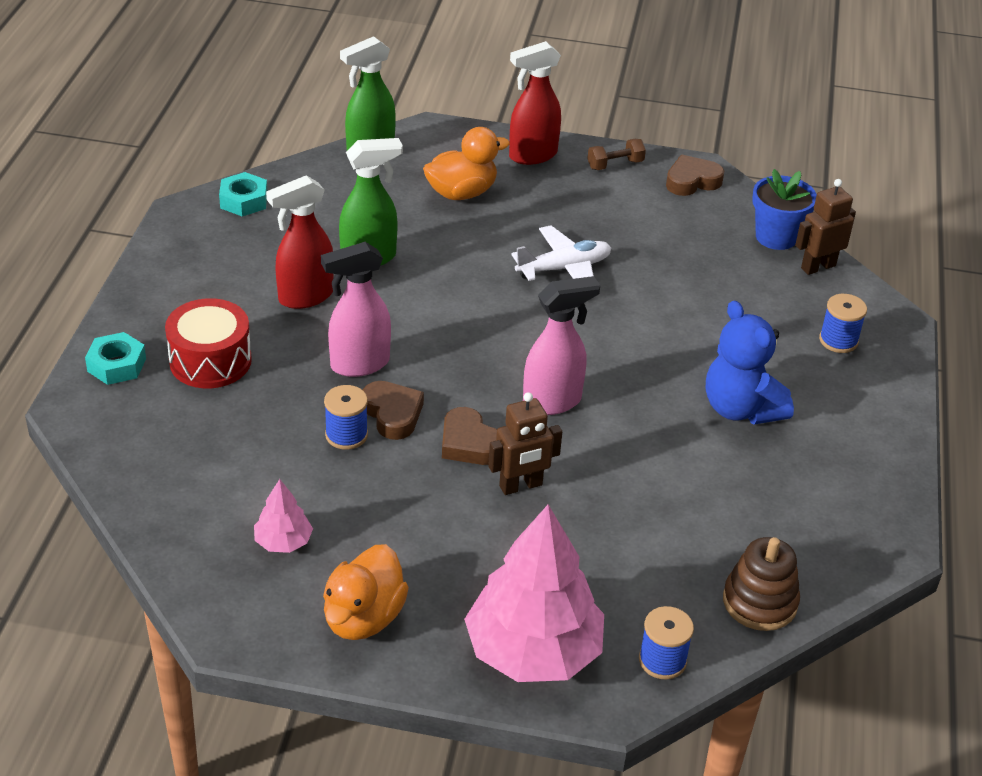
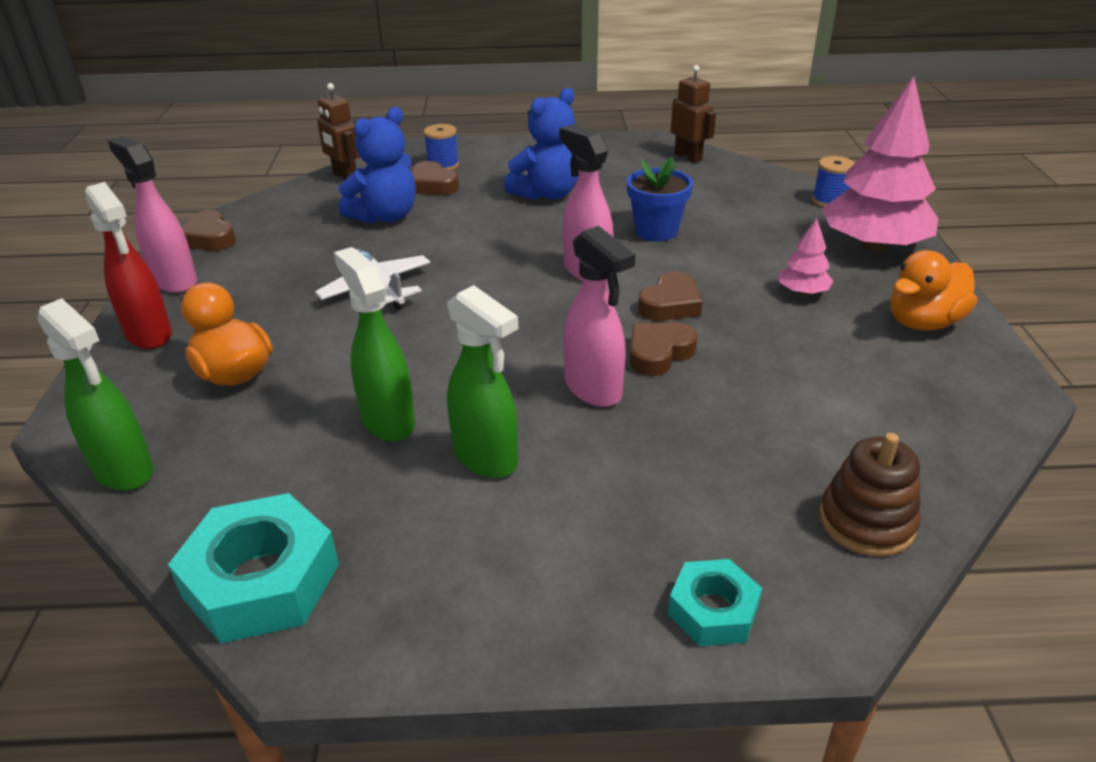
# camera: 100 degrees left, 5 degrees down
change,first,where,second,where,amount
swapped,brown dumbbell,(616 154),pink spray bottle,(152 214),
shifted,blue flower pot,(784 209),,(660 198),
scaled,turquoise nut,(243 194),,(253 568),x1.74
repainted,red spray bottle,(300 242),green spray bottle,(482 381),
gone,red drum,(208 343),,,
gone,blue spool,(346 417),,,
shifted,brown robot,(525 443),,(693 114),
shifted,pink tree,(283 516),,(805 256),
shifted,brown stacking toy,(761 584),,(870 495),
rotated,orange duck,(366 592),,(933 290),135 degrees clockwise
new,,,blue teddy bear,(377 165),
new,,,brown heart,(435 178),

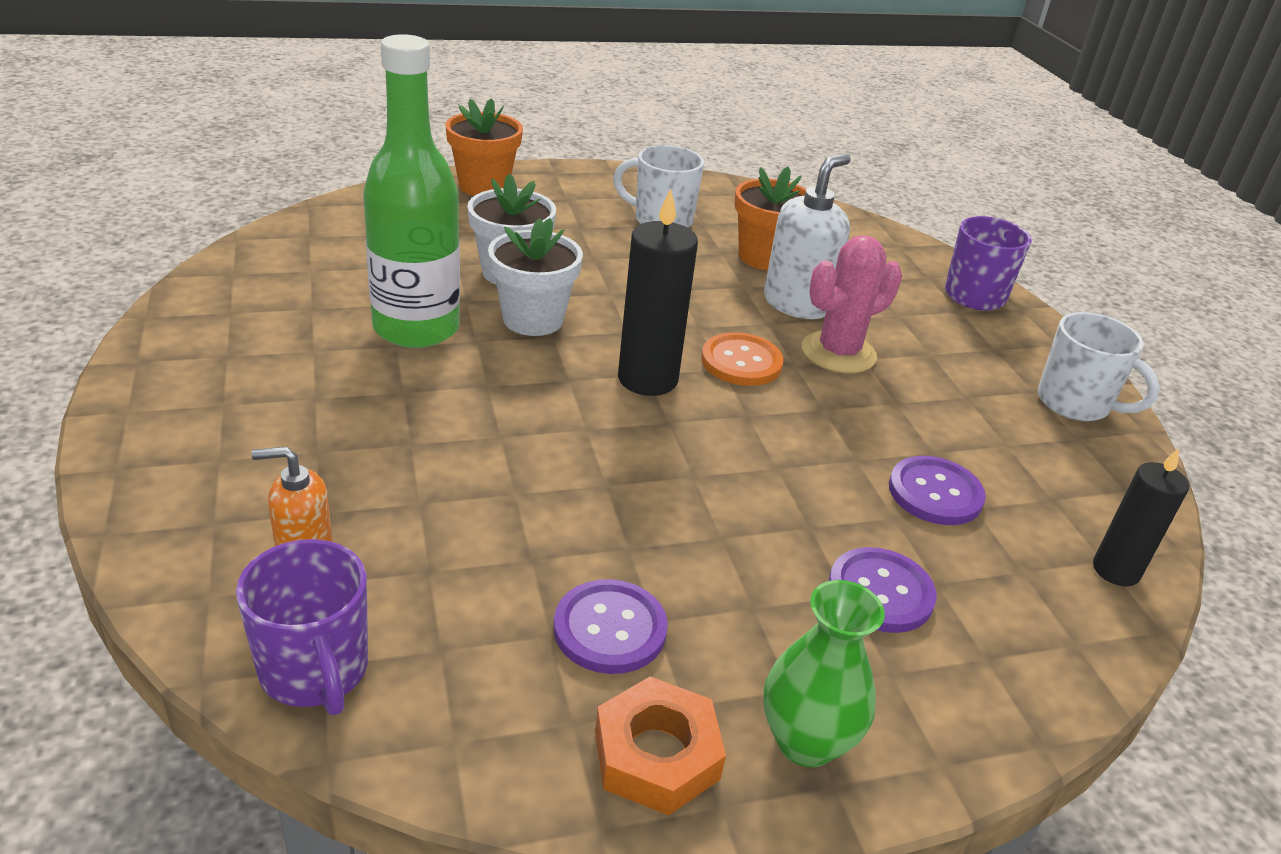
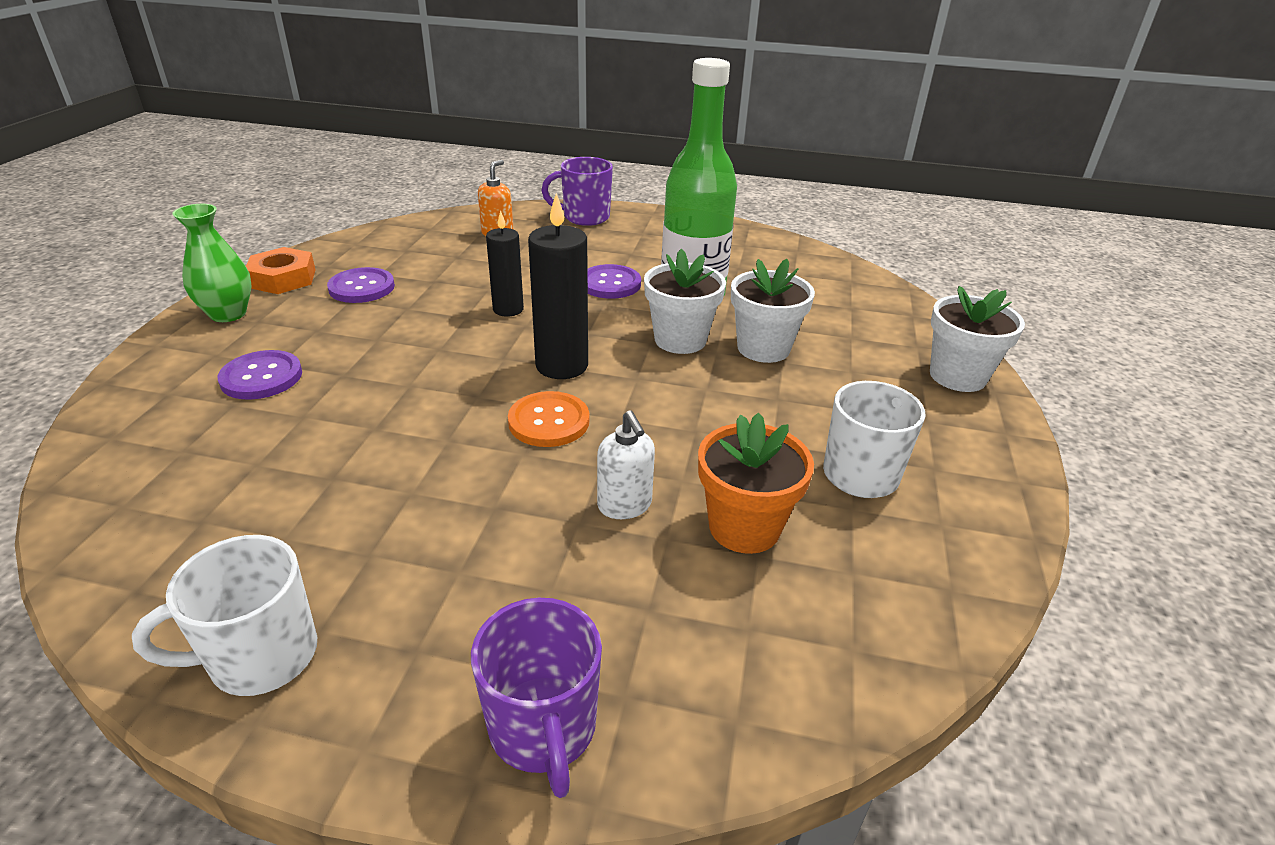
# camera: 120 degrees right, 0 degrees up
change,first,where,second,where,amount
repainted,orange flower pot,(484 147),white flower pot,(977 339),
scaled,white soap dispenser,(807 236),,(626 464),x0.63
gone,pink cactus,(852 304),,,
shifted,black candle,(1141 517),,(505 263),
shifted,purple button,(937 490),,(614 281),
shifted,purple mug,(302 627),,(577 191),

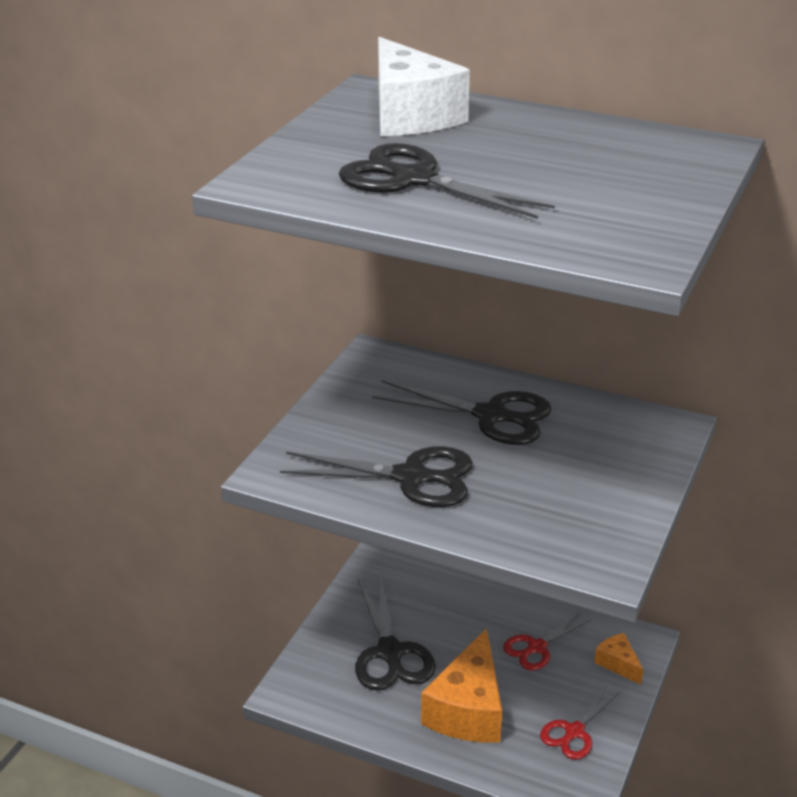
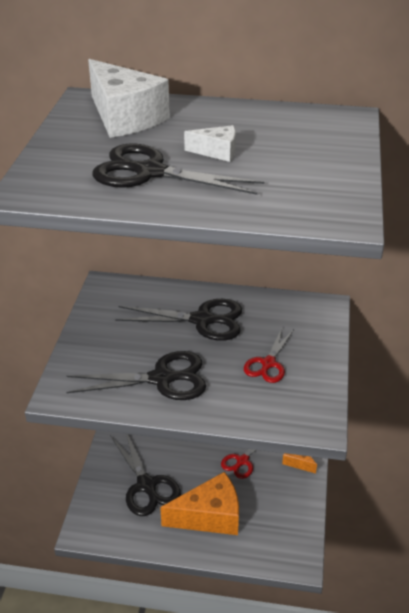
# camera: 15 degrees left, 5 degrees up
change,first,where,second,where,amount
rotated,orange cheese,(461 685),,(199 503),105 degrees counterclockwise
shifted,red scissors,(580 722),,(268 355),
new,,,white cheese,(210 143),

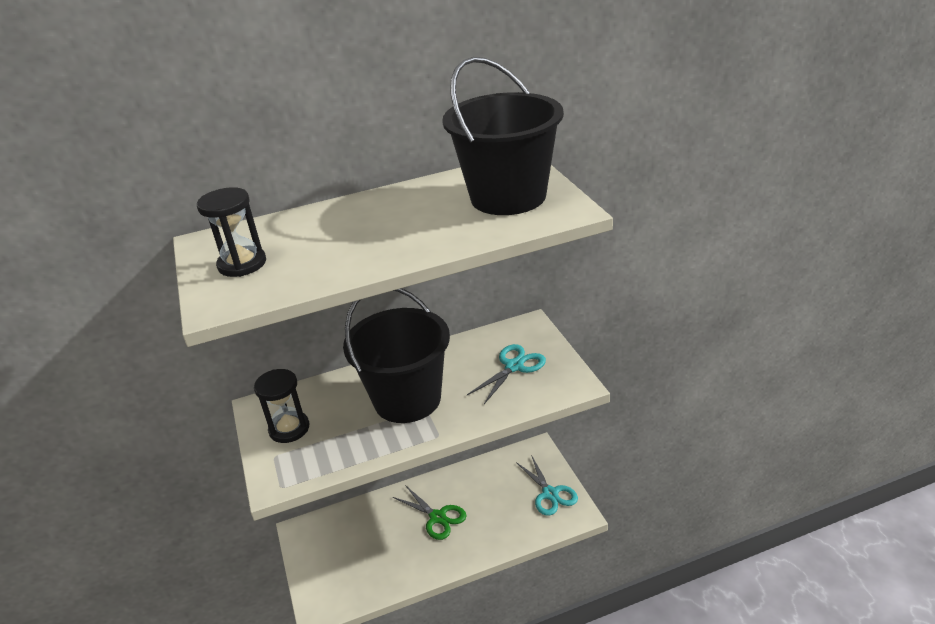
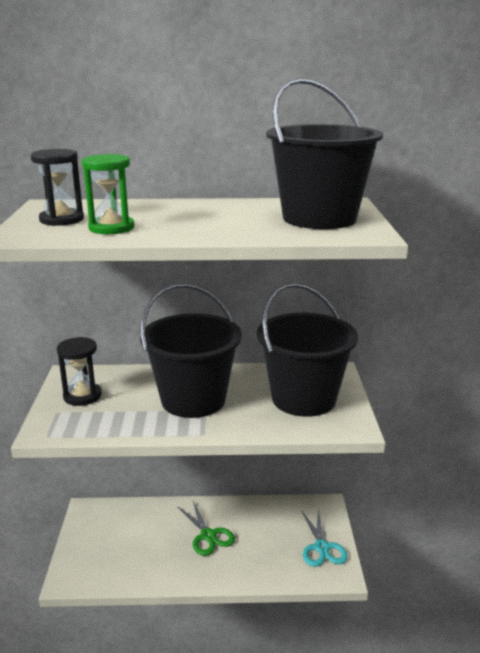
# camera: 15 degrees right, 10 degrees down
change,first,where,second,where,amount
swapped,turquoise scissors,(506 374),black bucket,(307 350),
new,,,green hourglass,(108 194),

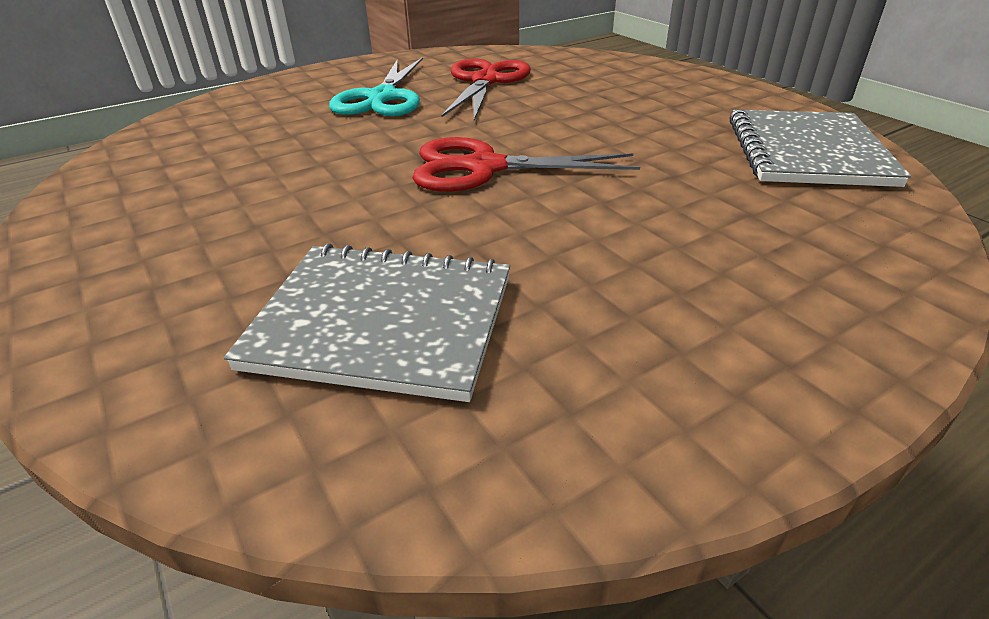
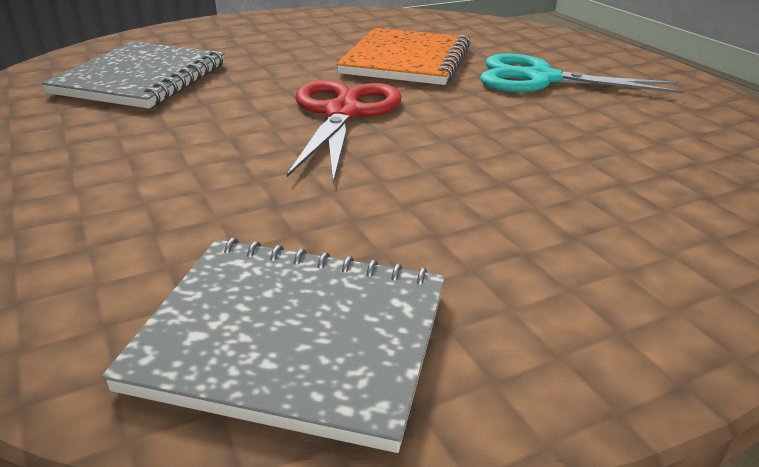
# camera: 95 degrees right, 5 degrees down
change,first,where,second,where,amount
gone,red scissors,(486 89),,,
new,,,orange notebook,(403 56),

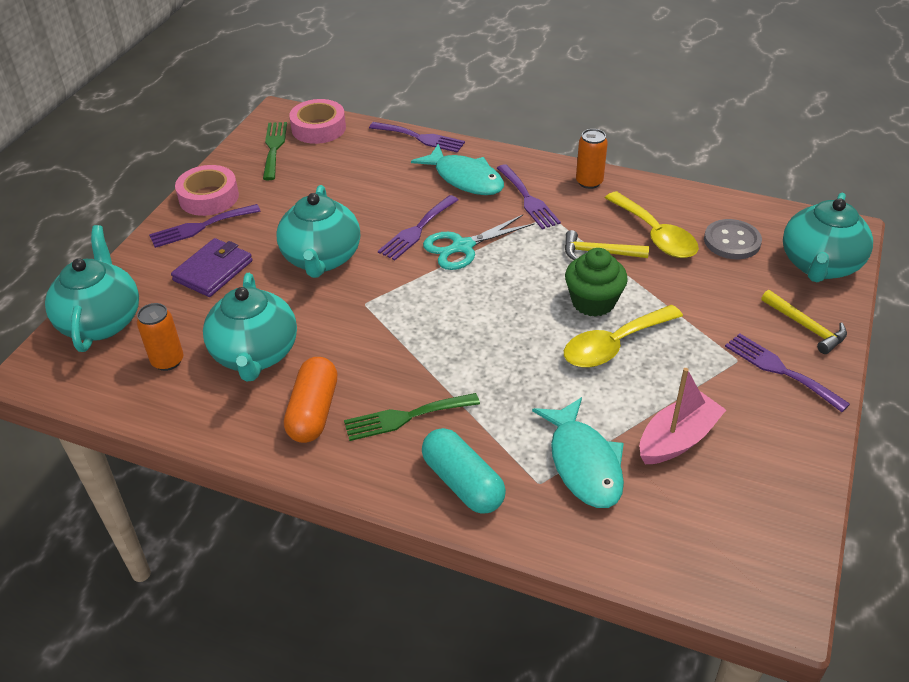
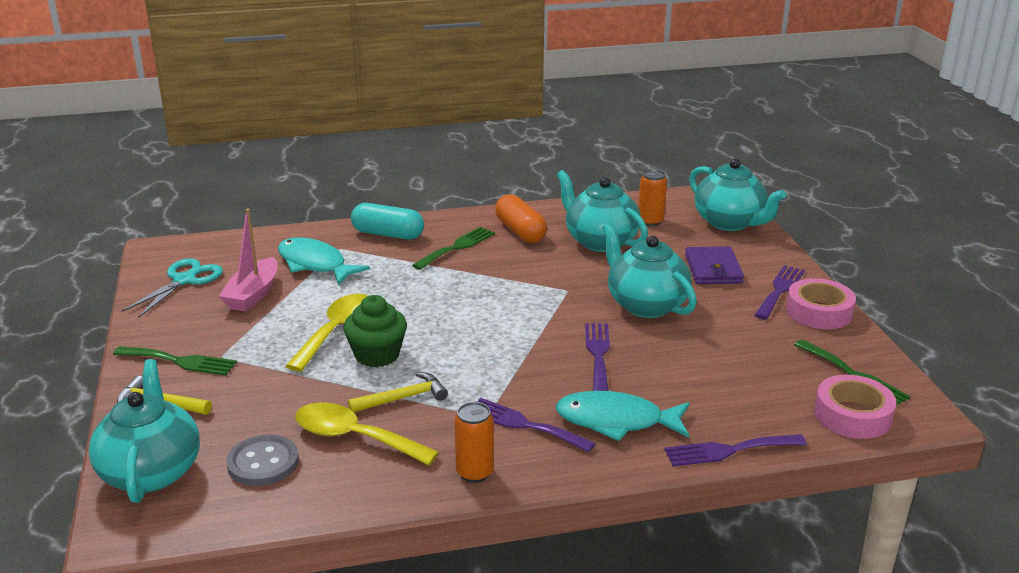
# camera: 145 degrees right, 15 degrees down
change,first,where,second,where,amount
shifted,turquoise scissors,(478 242),,(172 288),
repainted,purple fork,(787 372),green fork,(175 361),

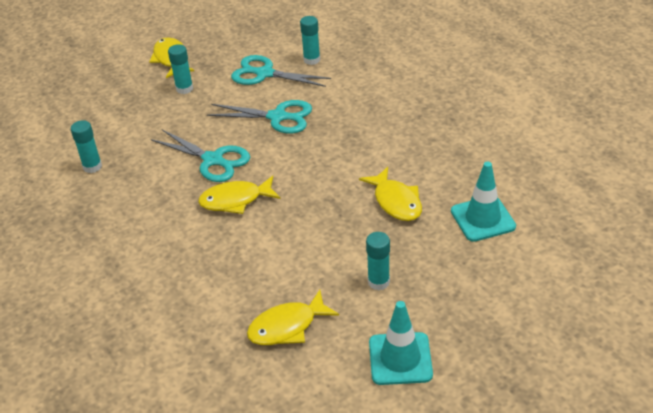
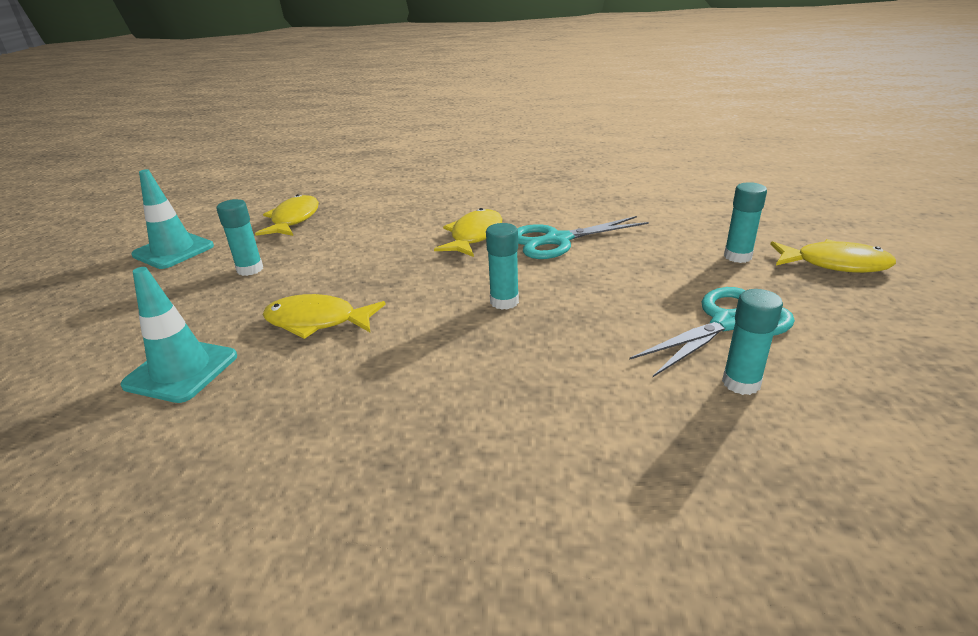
# camera: 125 degrees right, 10 degrees down
change,first,where,second,where,amount
gone,turquoise scissors,(259 117),,,
shifted,turquoise glue stick,(86 146),,(502 266),

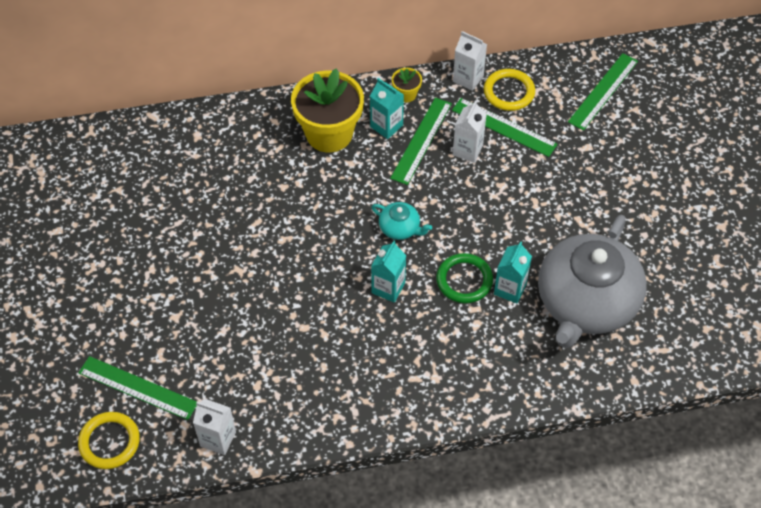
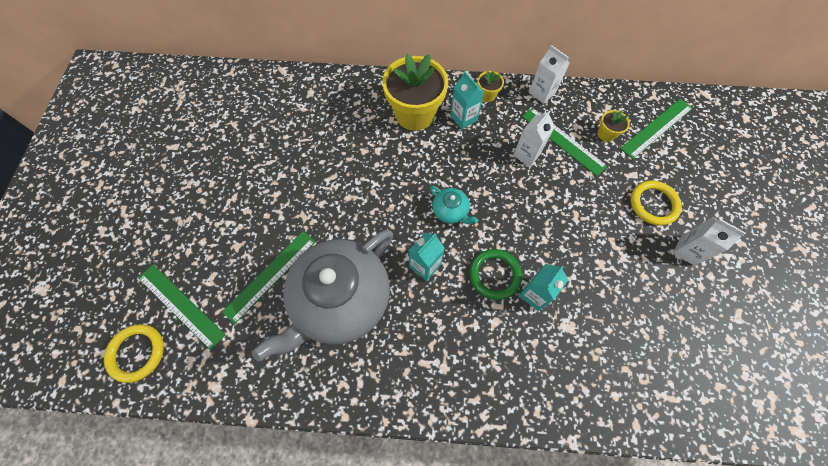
# camera: 15 degrees right, 10 degrees up
change,first,where,second,where,amount
shifted,yellow ring,(509 90),,(656 203),
shifted,green ruler,(421 141),,(269 277),
shifted,grey teapot,(592 281),,(322 295),
shifted,white carton,(214 427),,(709 241),
new,,,yellow flower pot,(614 126),

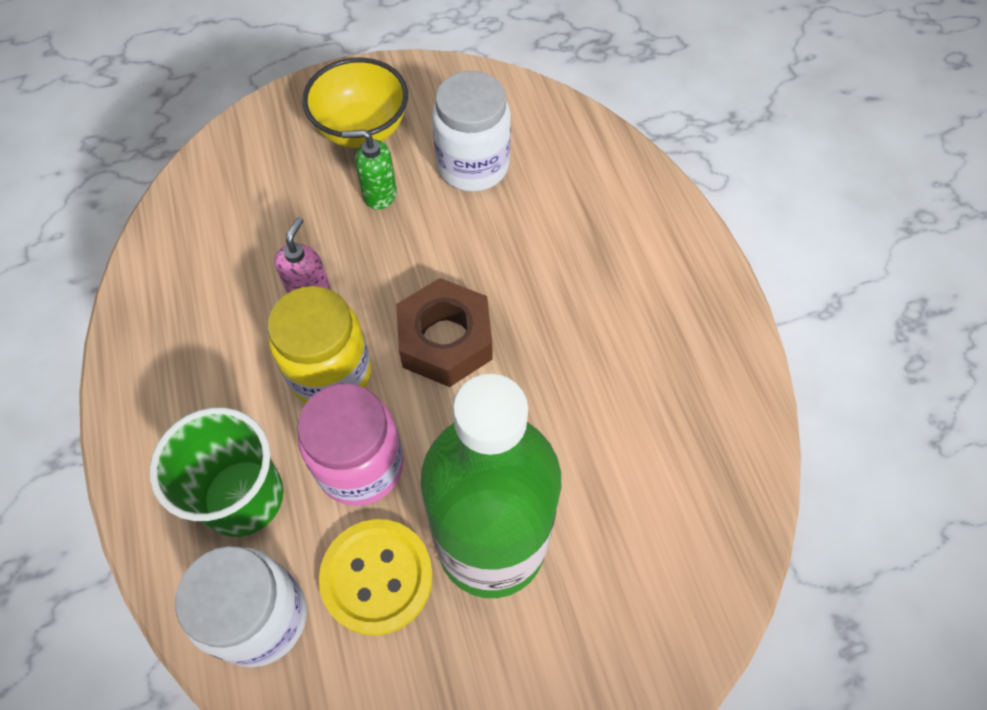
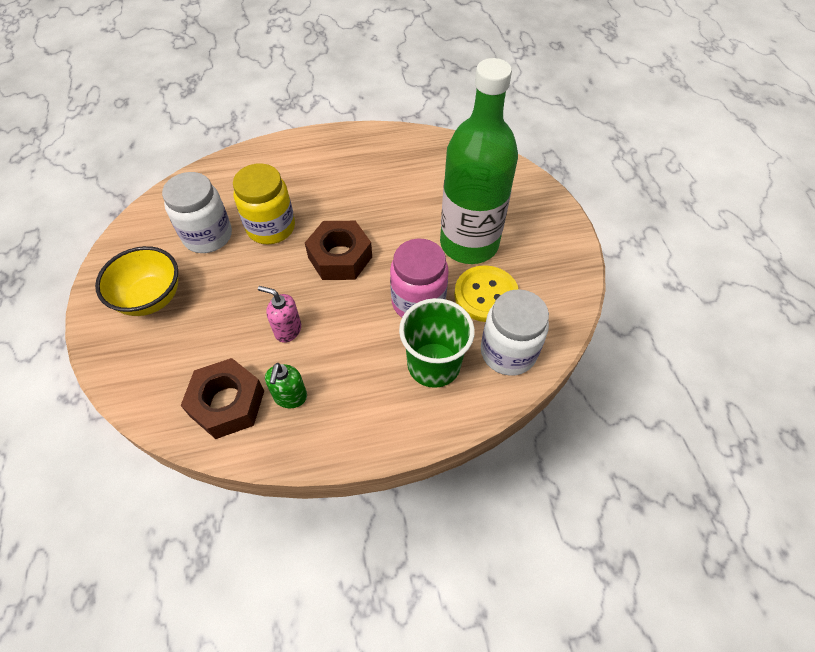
# camera: 85 degrees left, 5 degrees down
change,first,where,second,where,amount
shifted,green soap dispenser,(369 170),,(286 385),
shifted,yellow jar,(319 344),,(264 203),
new,,,brown nut,(222 398),

